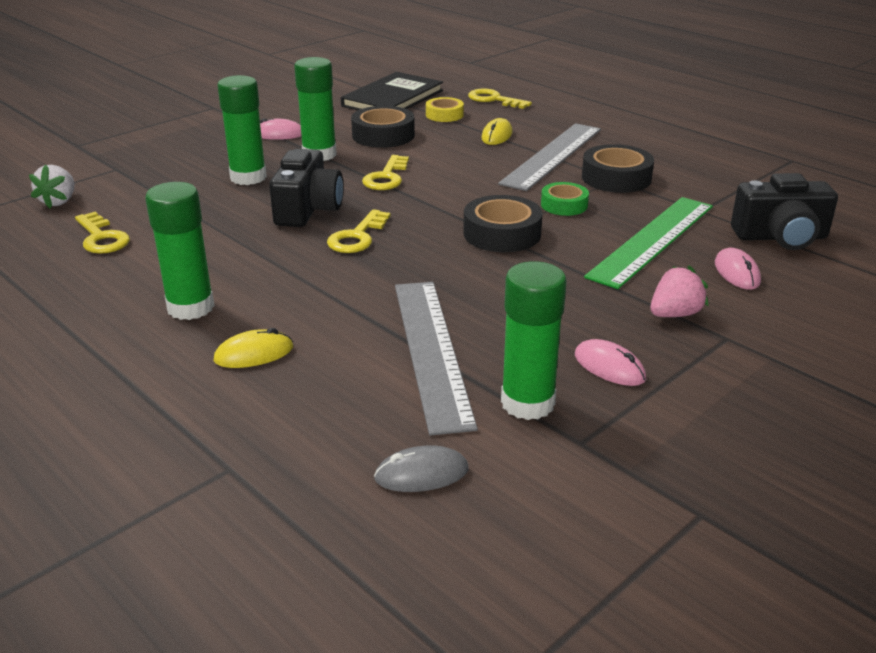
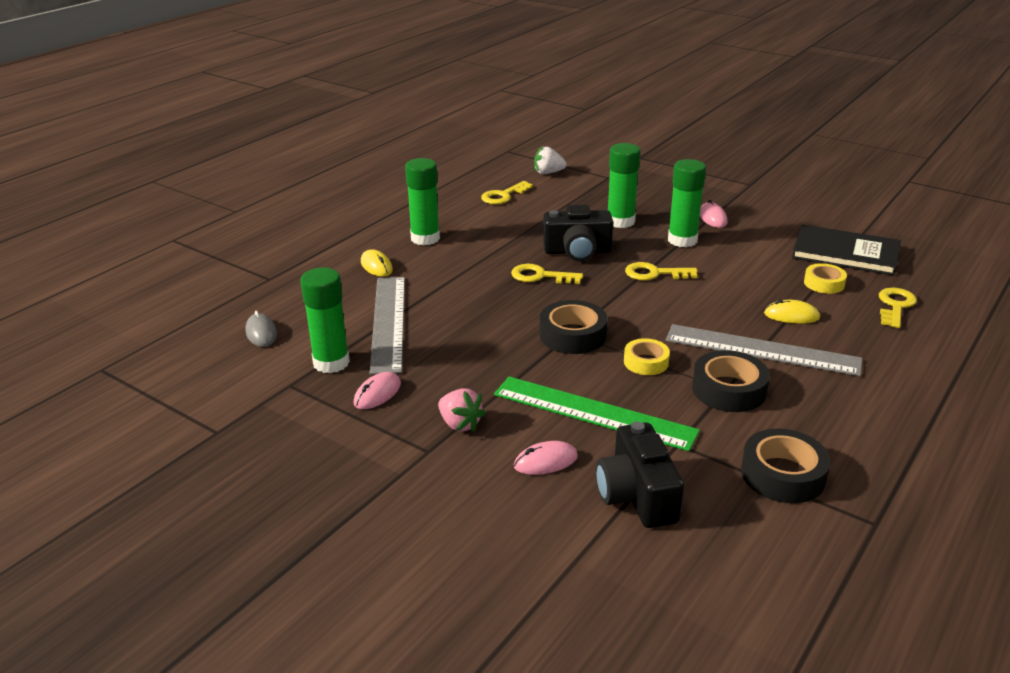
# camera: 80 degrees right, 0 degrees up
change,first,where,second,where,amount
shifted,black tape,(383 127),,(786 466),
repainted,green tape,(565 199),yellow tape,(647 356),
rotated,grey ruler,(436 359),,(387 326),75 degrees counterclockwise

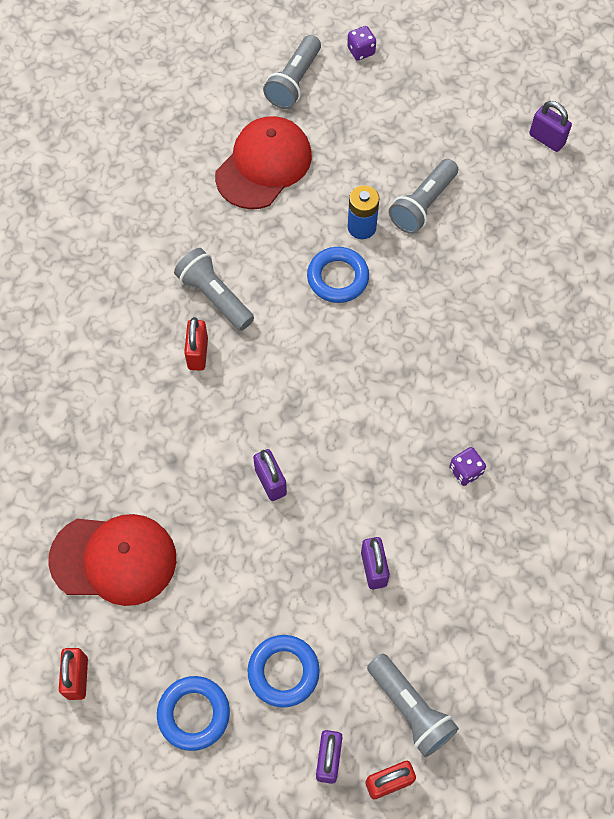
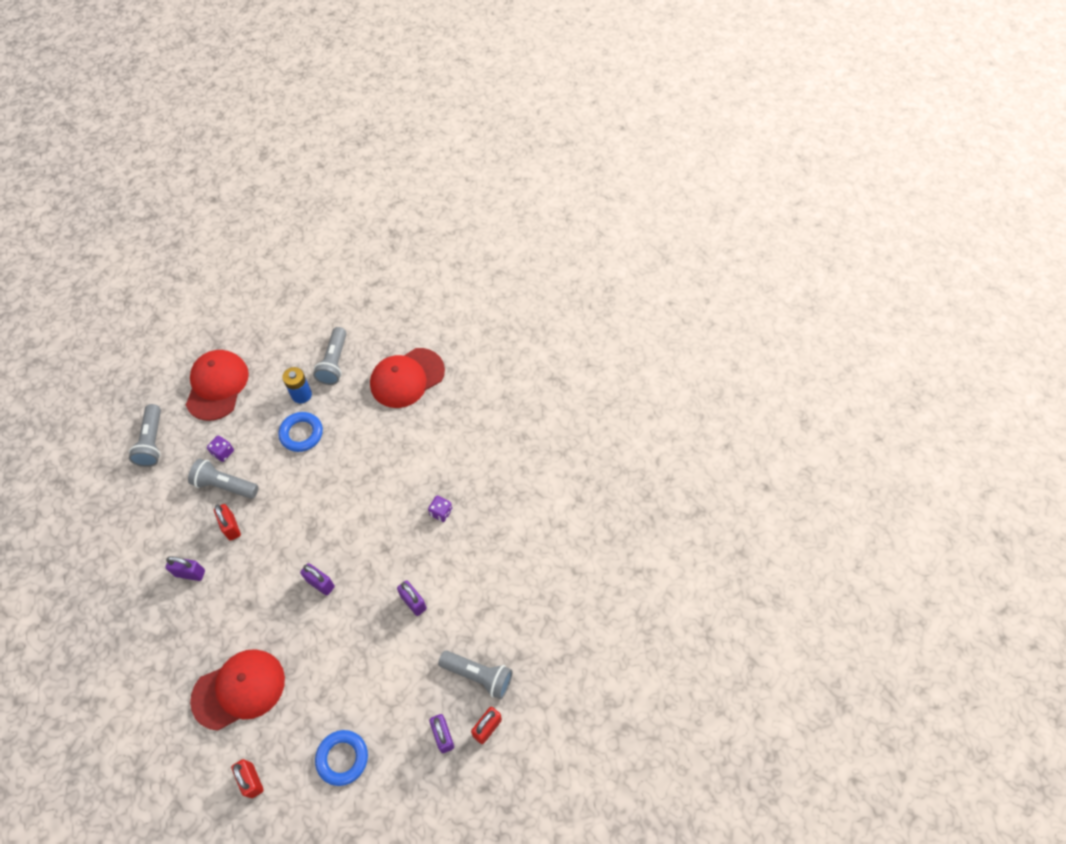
# camera: 30 degrees left, 5 degrees down
change,first,where,second,where,amount
shifted,purple dice,(361 43),,(220 449),
shifted,grey flashlight,(292 72),,(145 435),
shifted,purple padlock,(550 126),,(185 568),
gone,blue ring,(284 671),,,
new,,,red cap,(407 378),

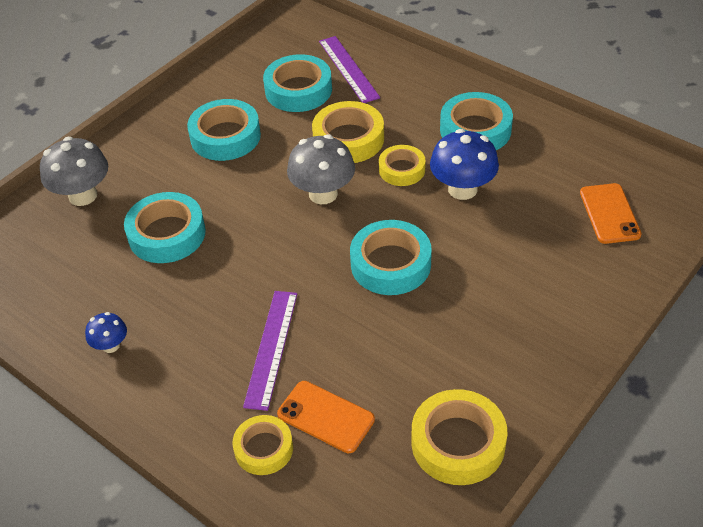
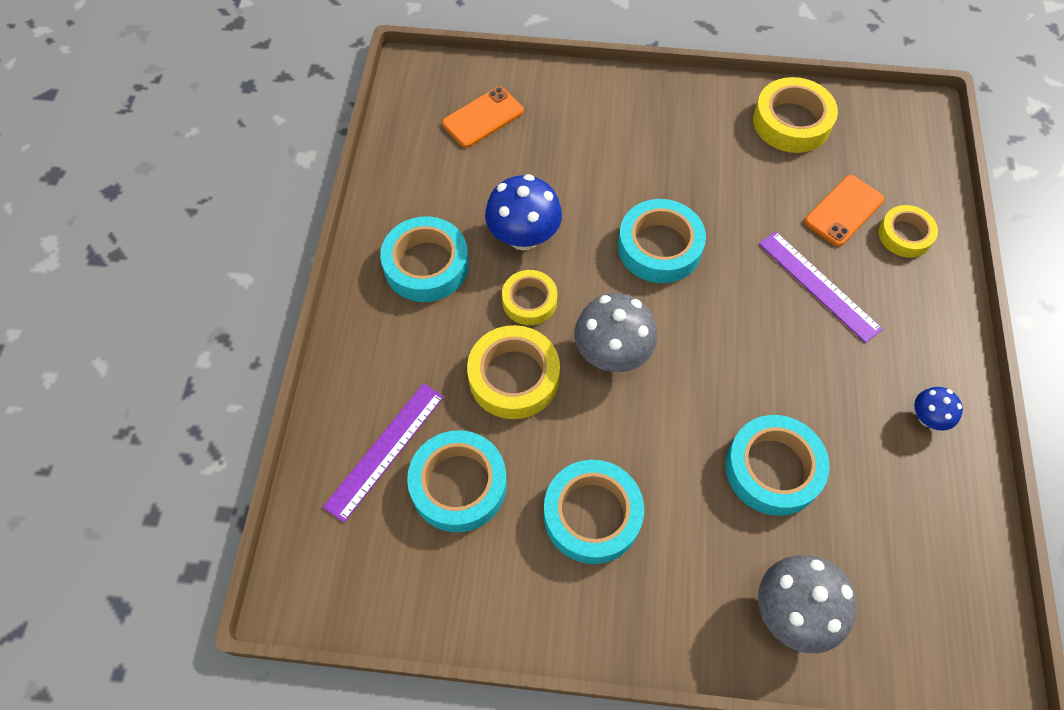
# camera: 125 degrees left, 15 degrees up
change,first,where,second,where,amount
rotated,purple ruler,(270 351),,(821 287),75 degrees clockwise
rotated,orange phone,(326 417),,(844 211),45 degrees clockwise

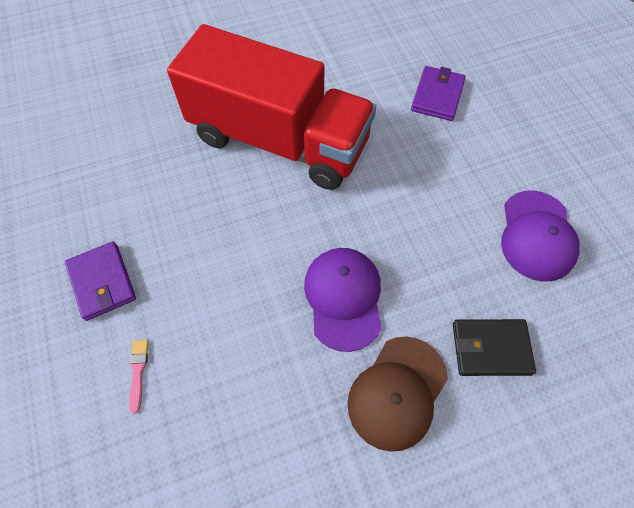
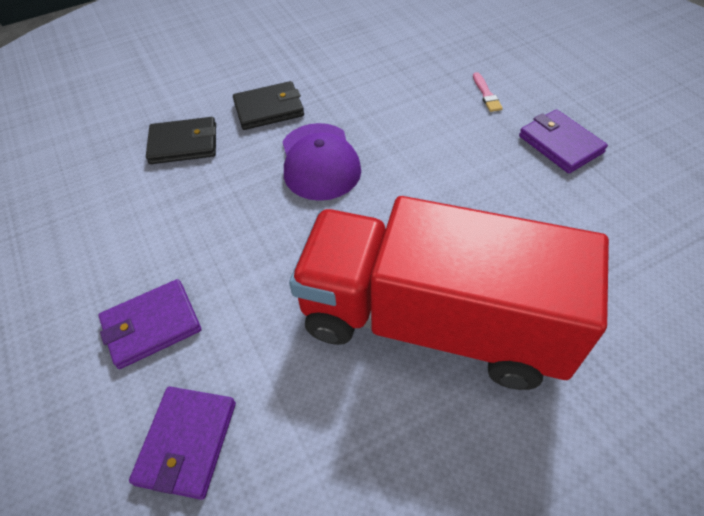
# camera: 175 degrees right, 10 degrees down
change,first,where,second,where,amount
gone,purple cap,(540 236),,,
swapped,brown cap,(397 394),black wallet,(268 105),
new,,,purple wallet,(149 324),

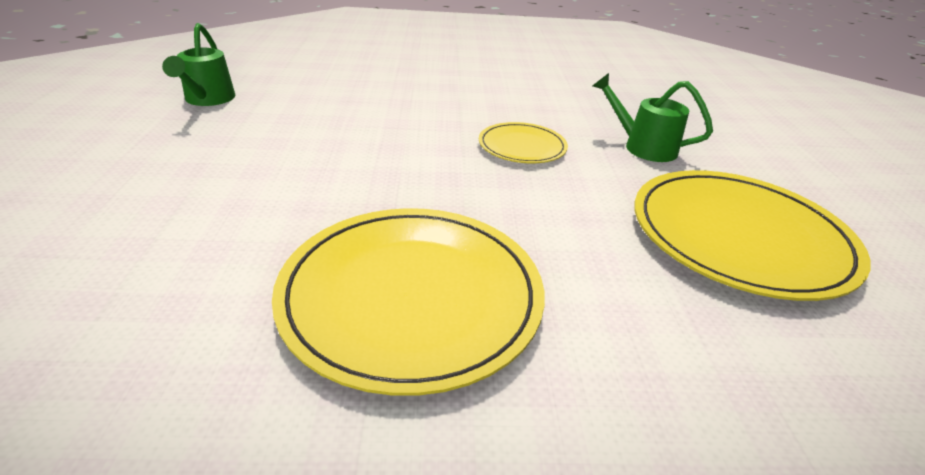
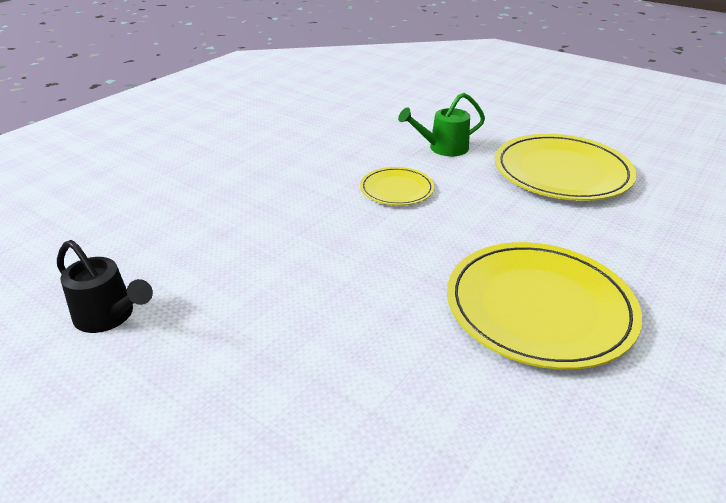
# camera: 50 degrees left, 0 degrees up
change,first,where,second,where,amount
repainted,green watering can,(199 64),black watering can,(105 286),

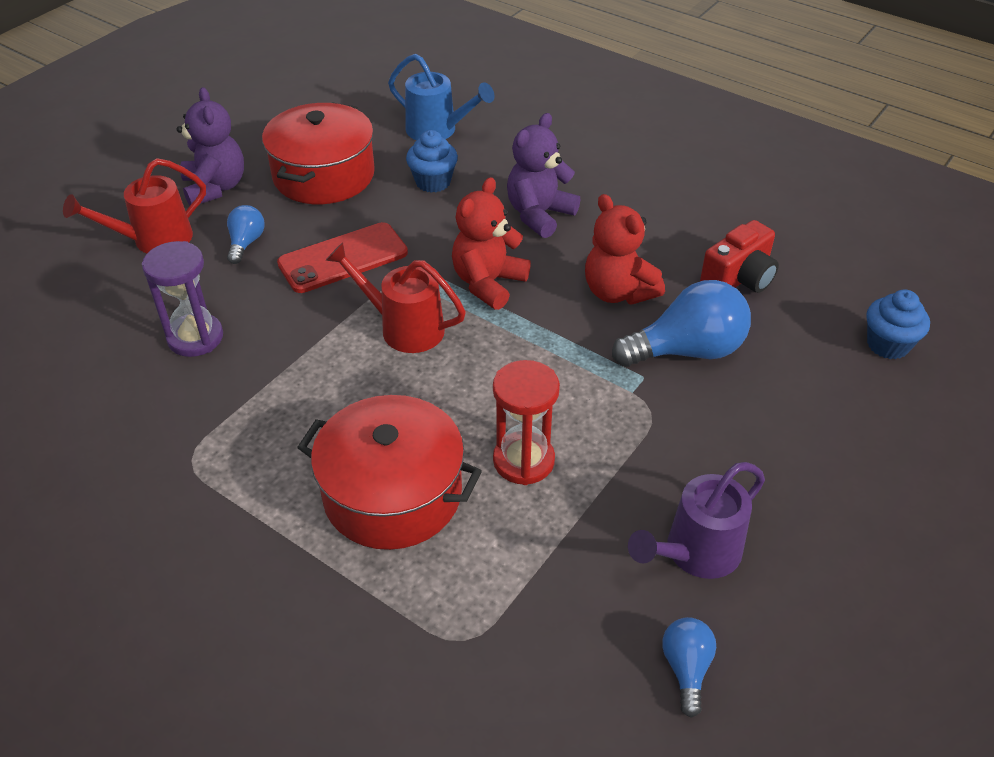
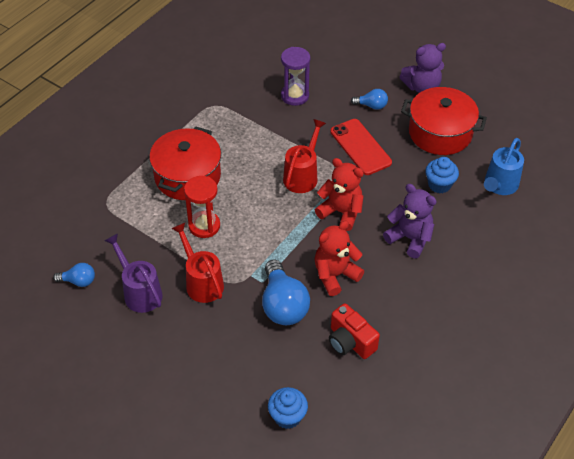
# camera: 90 degrees right, 5 degrees up
change,first,where,second,where,amount
shifted,red watering can,(134 205),,(197 263),

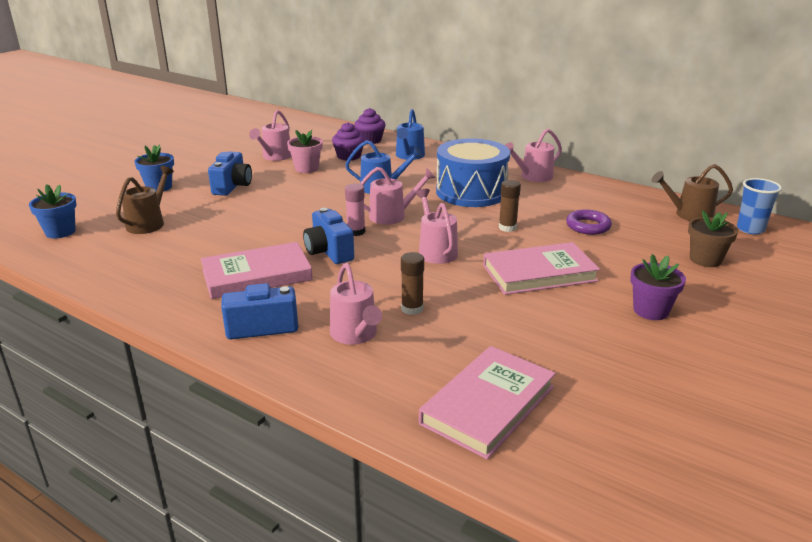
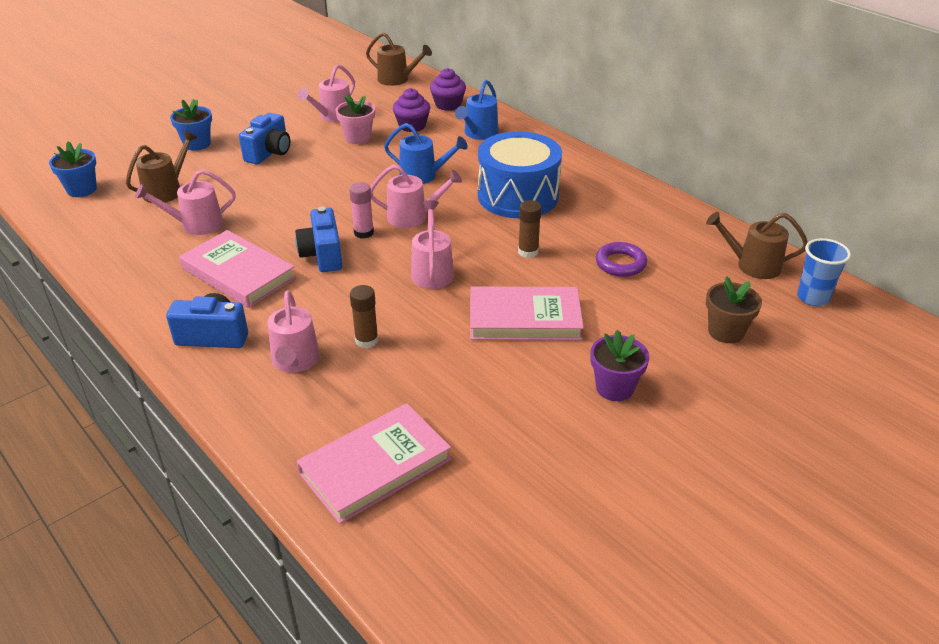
# camera: 15 degrees right, 10 degrees up
change,first,where,second,where,amount
shifted,pink watering can,(533 155),,(185 202),
rotated,pink book,(257 270),,(237 269),45 degrees clockwise
new,,,brown watering can,(399 59),

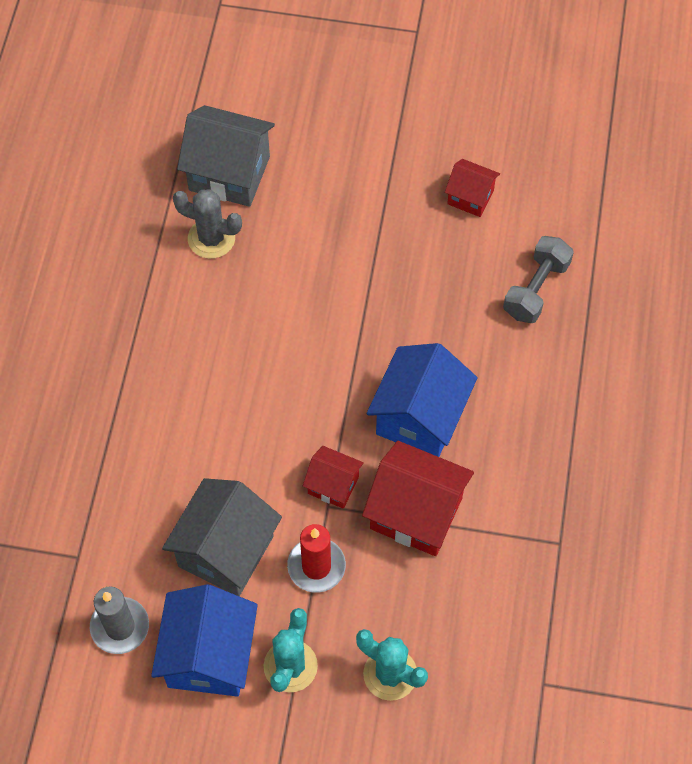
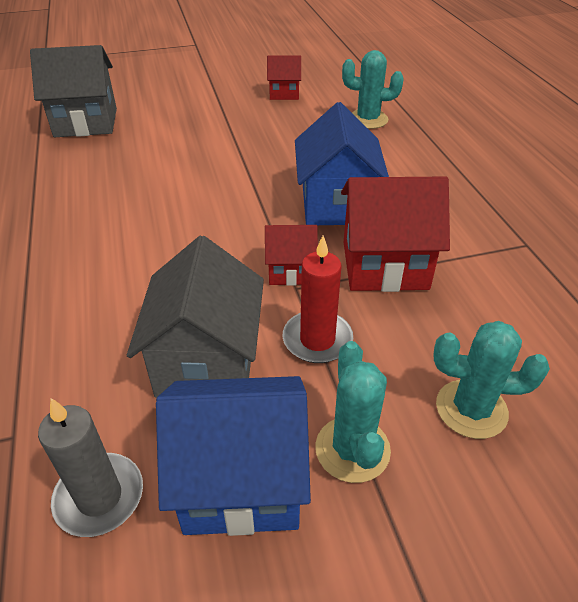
# camera: 25 degrees left, 20 degrees down
change,first,where,second,where,amount
gone,grey cactus,(207 224),,,
swapped,grey dumbbell,(538 279),turquoise cactus,(373 89),
rotated,blue house,(204 640),,(233 456),75 degrees counterclockwise

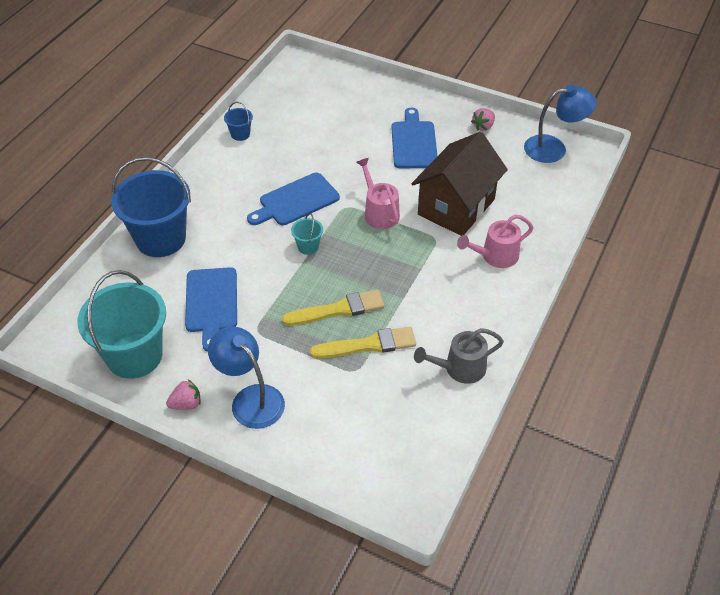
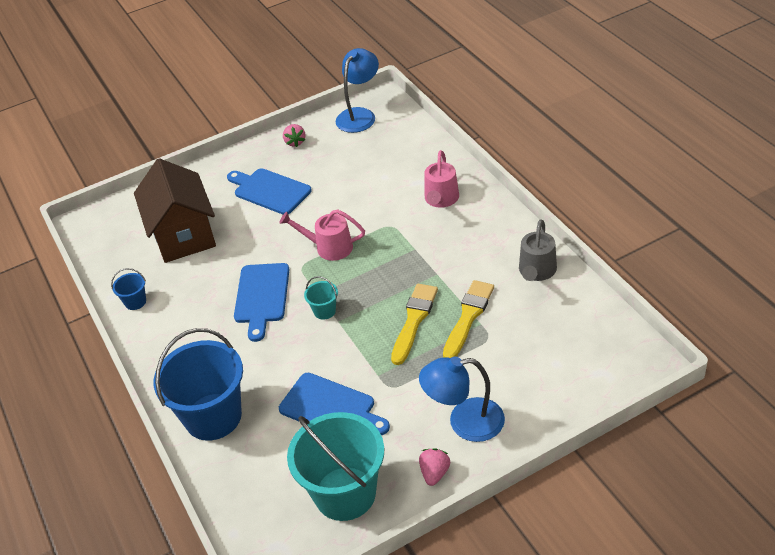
# camera: 50 degrees left, 5 degrees down
change,first,where,second,where,amount
shifted,brown house,(460 184),,(175 210),

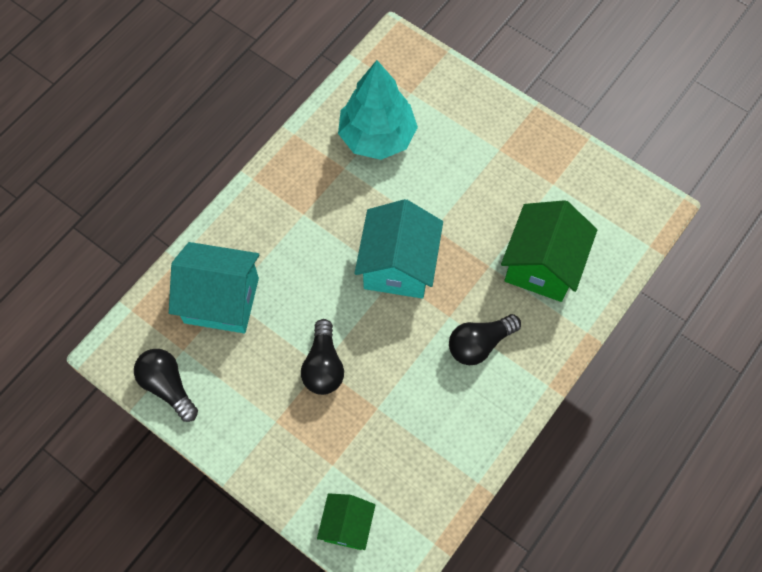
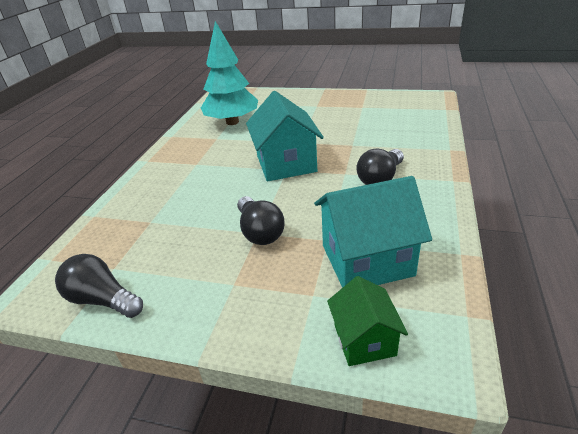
# camera: 20 degrees left, 30 degrees down
change,first,where,second,where,amount
gone,green house,(549 251),,,
shifted,turquoise house,(214 287),,(373 232),

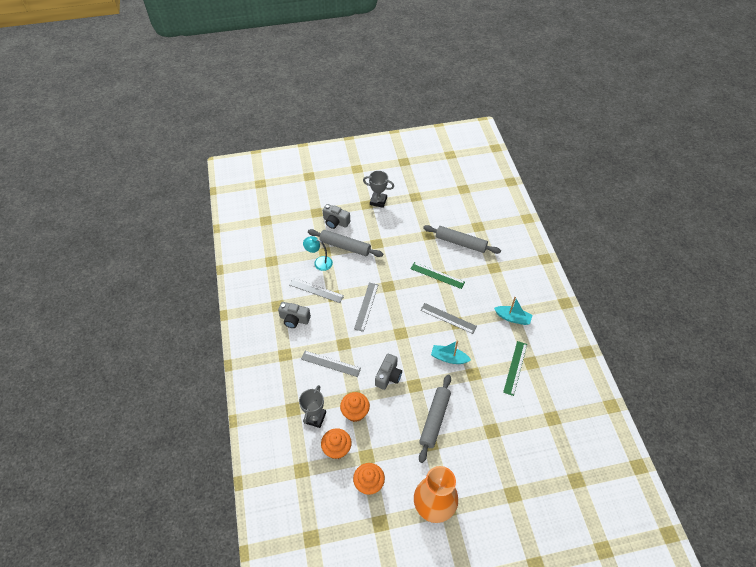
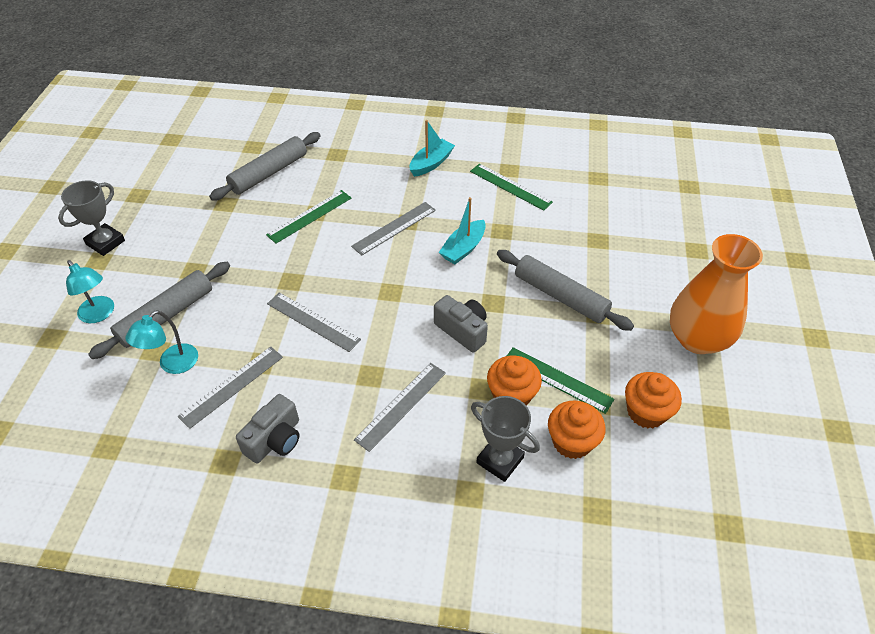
# camera: 70 degrees left, 5 degrees down
change,first,where,second,where,amount
swapped,grey camera,(336 216),turquoise lamp,(90 291),
new,,,green ruler,(560 380),

